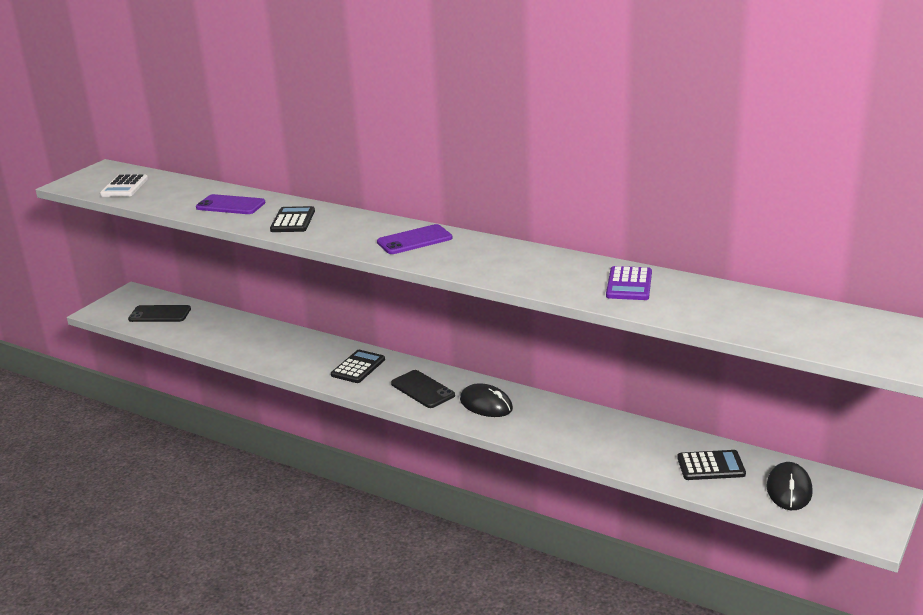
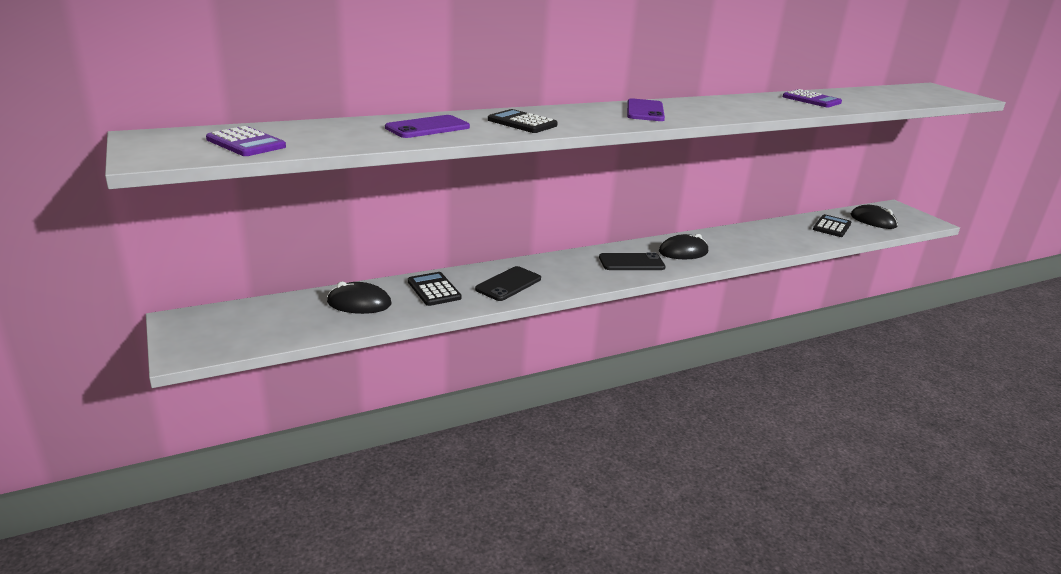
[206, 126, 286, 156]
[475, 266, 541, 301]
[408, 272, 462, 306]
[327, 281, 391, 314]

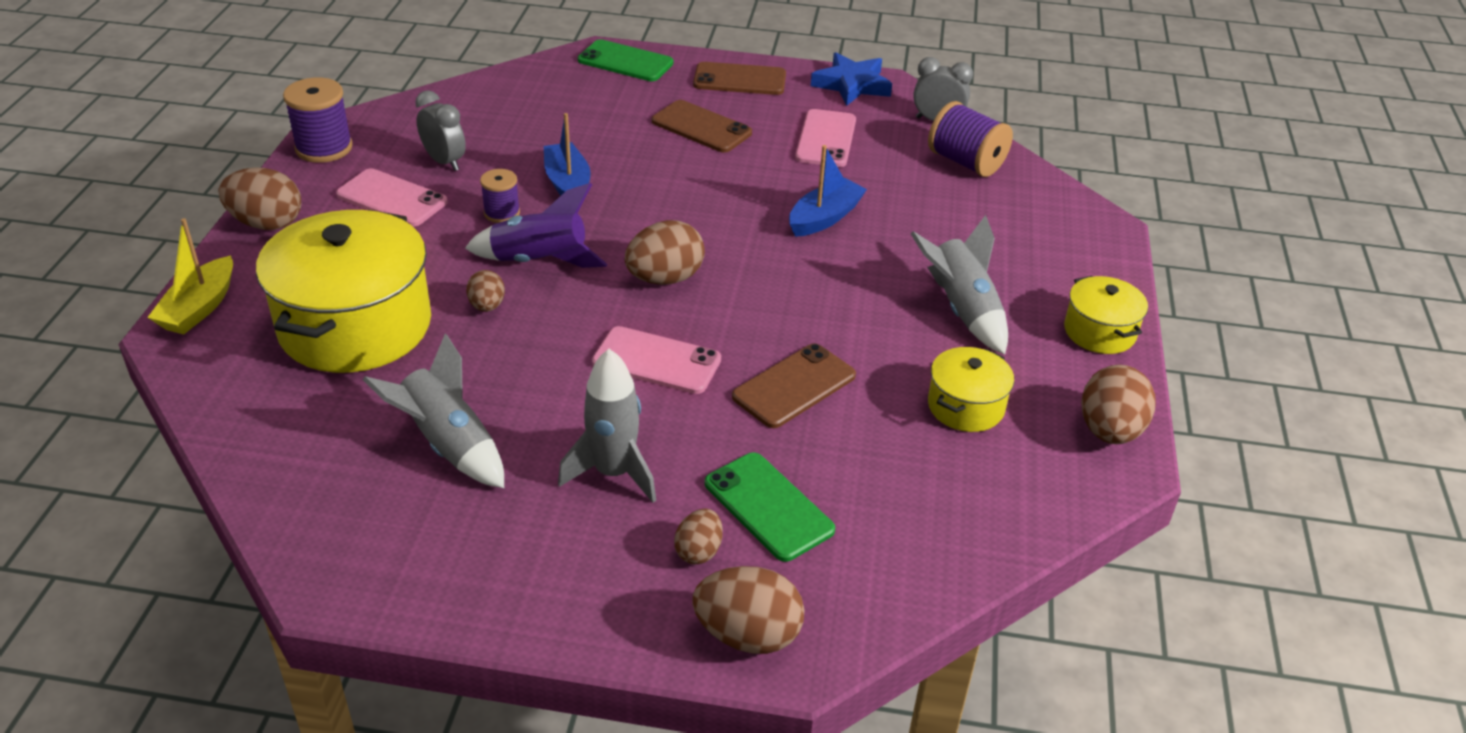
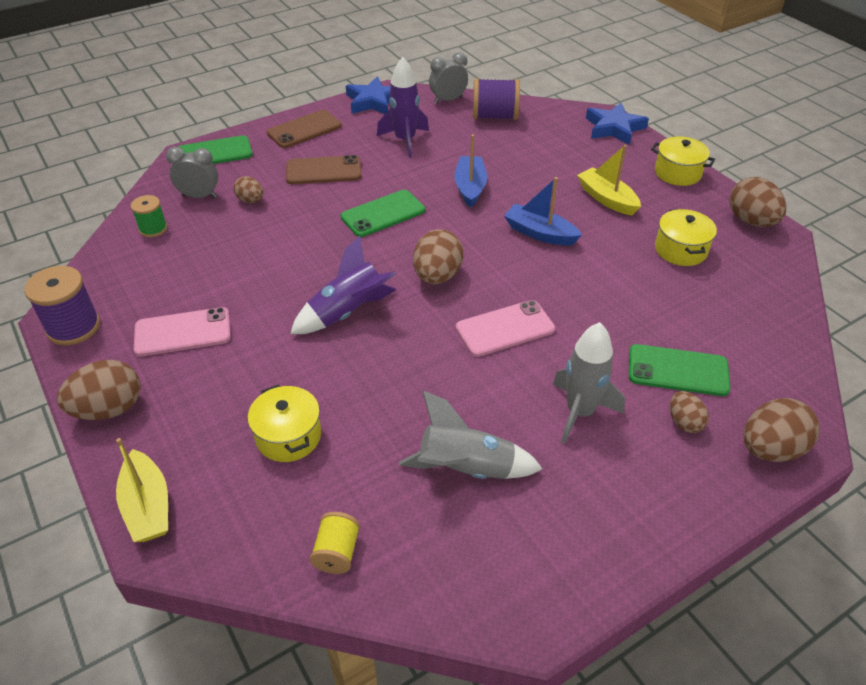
[166, 147, 218, 198]
[377, 57, 429, 158]
[504, 177, 582, 246]
[480, 169, 520, 223] (first image)
[248, 384, 321, 462]
[577, 145, 641, 215]
[233, 176, 263, 203]
[732, 343, 856, 428] (first image)
[586, 103, 649, 145]
[340, 190, 425, 237]
[131, 195, 167, 237]
[310, 512, 360, 574]

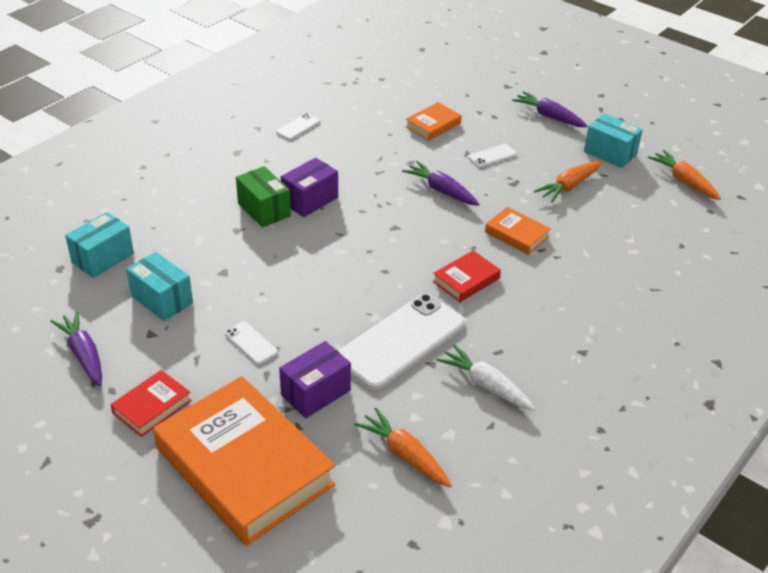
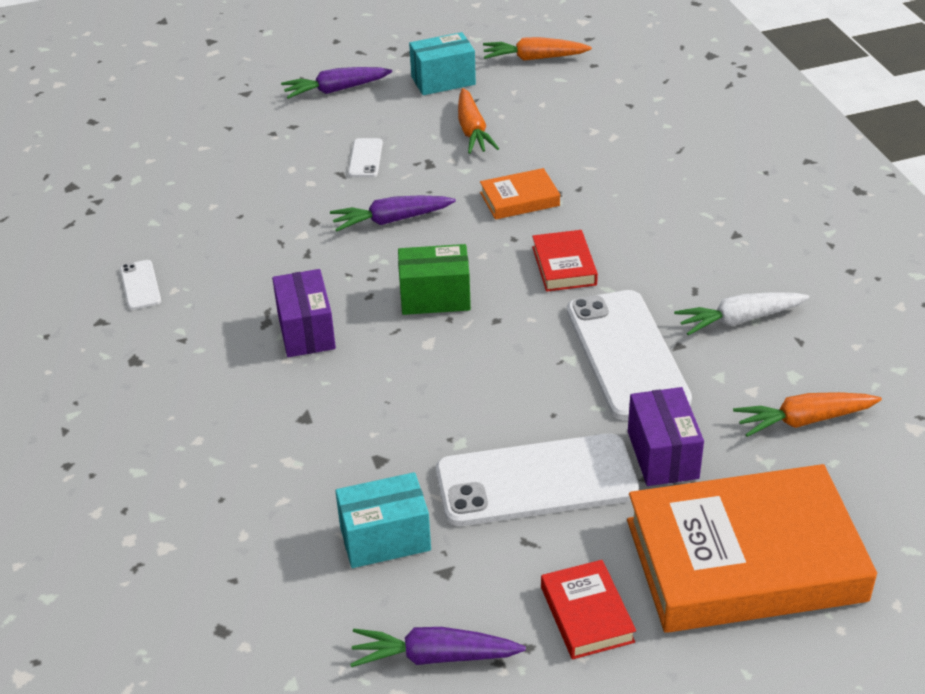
[406, 102, 462, 140] (first image)
[398, 244, 471, 315]
[65, 212, 134, 278] (first image)
[436, 433, 639, 526]

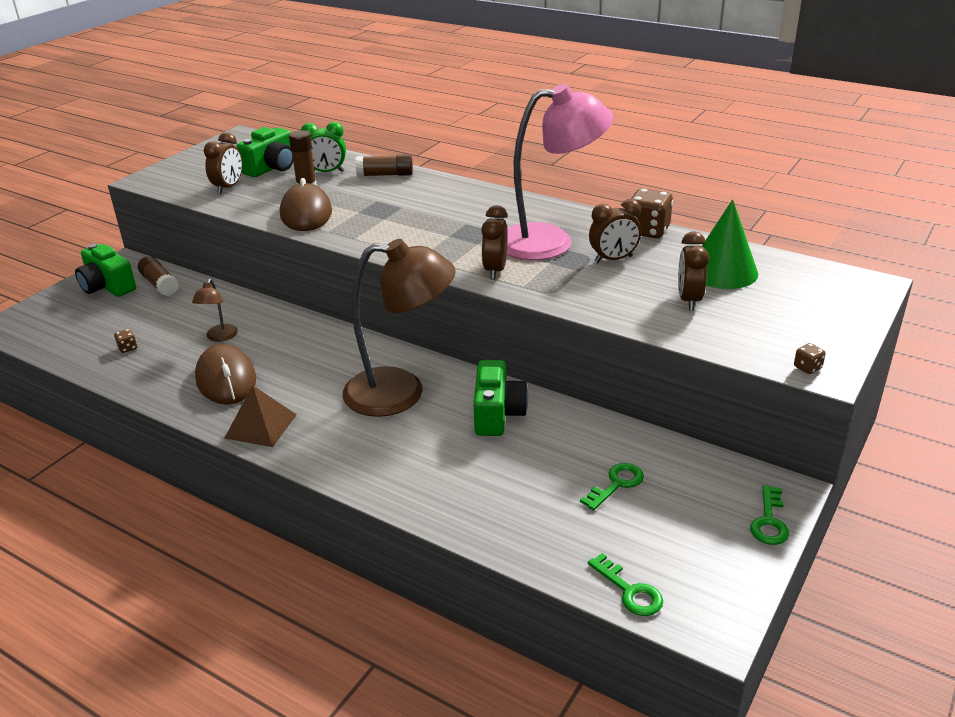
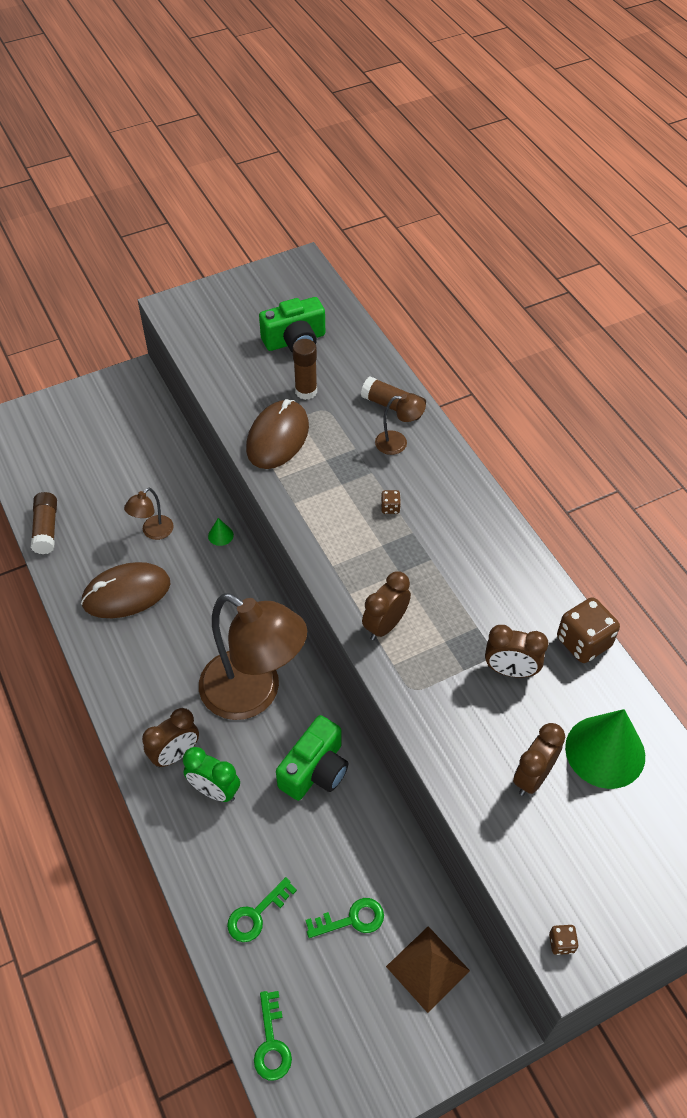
[507, 84, 613, 260] (first image)
[183, 747, 240, 802]
[142, 708, 199, 768]
[75, 244, 136, 297] (first image)
[31, 492, 57, 554]
[381, 490, 401, 514]
[81, 562, 170, 618]
[386, 926, 470, 1013]
[227, 877, 297, 942]
[375, 394, 426, 455]
[208, 518, 234, 546]

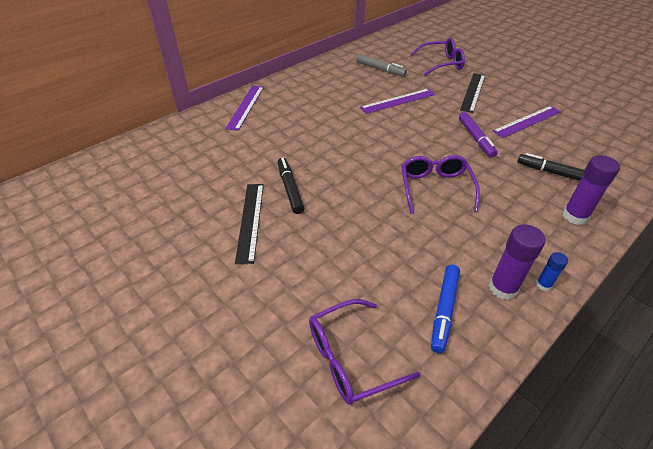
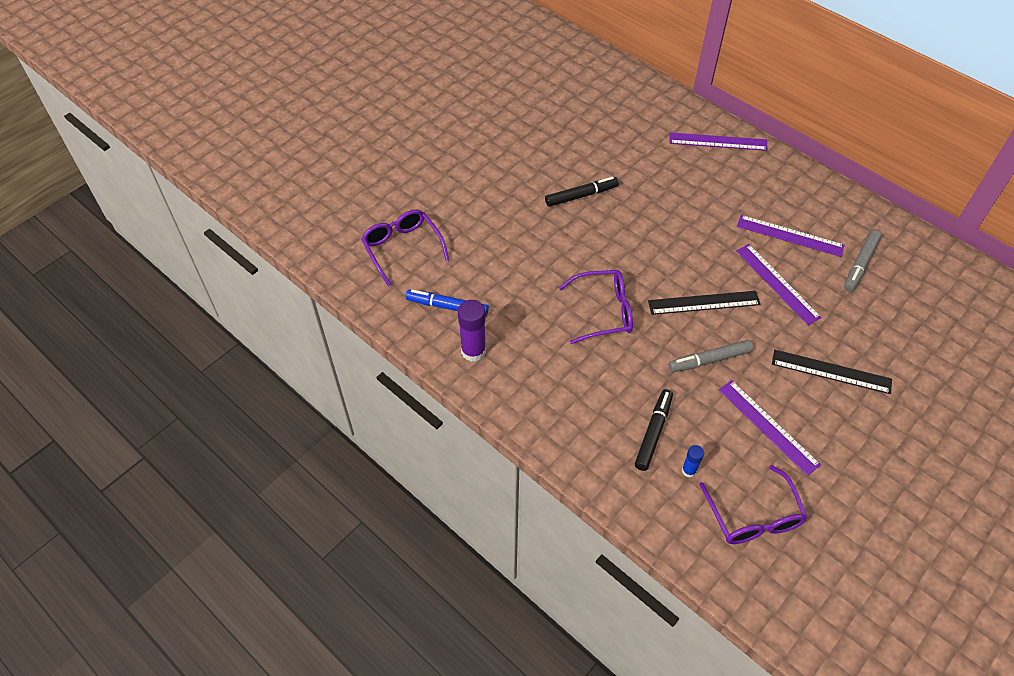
[699, 465, 808, 544]
[668, 340, 753, 372]
[562, 155, 620, 225] (first image)
[648, 291, 761, 315]
[682, 445, 704, 478]
[737, 215, 845, 257]

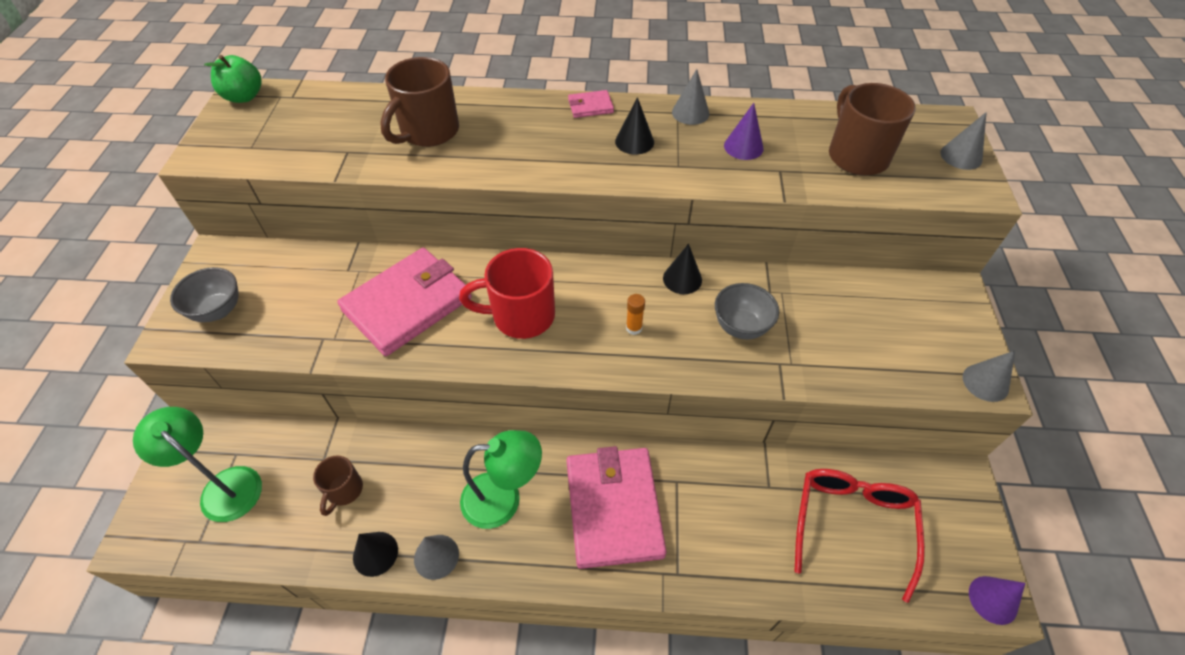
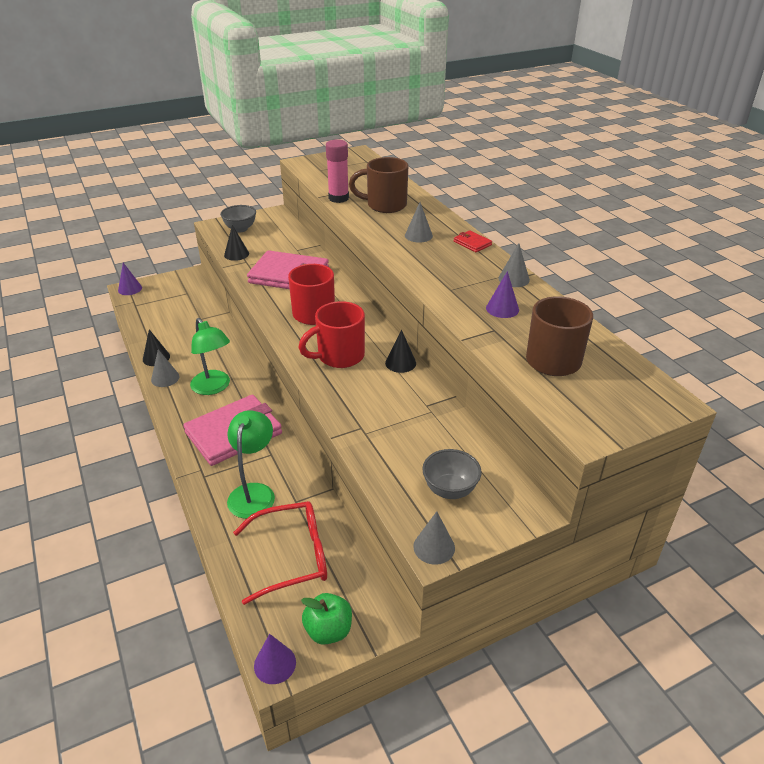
[301, 593, 352, 645]
[454, 230, 492, 252]
[224, 225, 249, 261]
[405, 202, 433, 243]
[422, 449, 482, 499]
[298, 301, 365, 368]
[227, 410, 275, 519]
[313, 455, 363, 516] (first image)
[326, 139, 349, 203]
[118, 263, 142, 295]

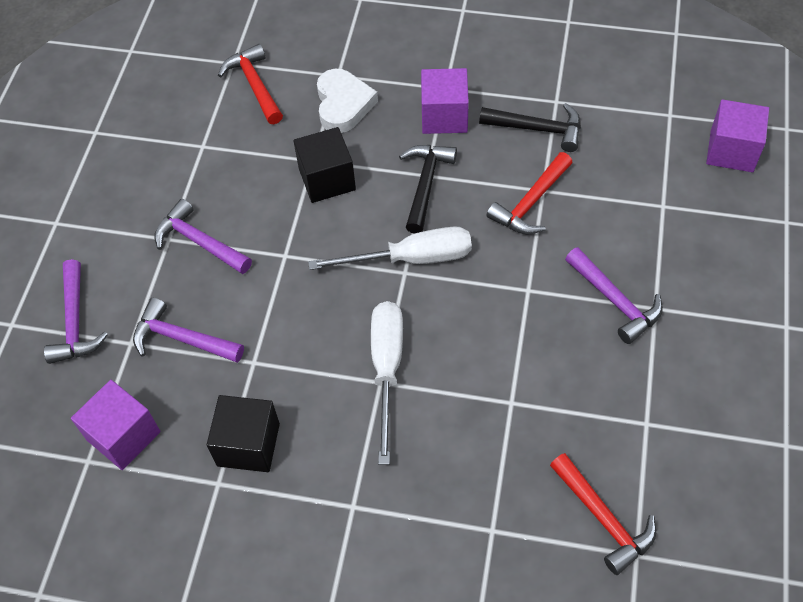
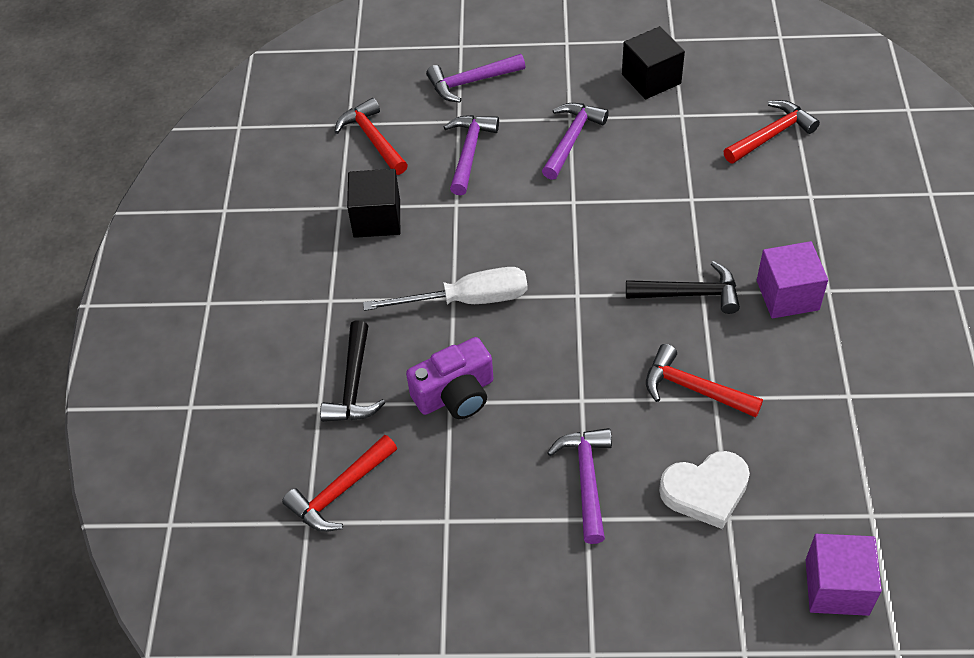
[659, 451, 750, 529]
[320, 320, 386, 422]
[622, 26, 685, 99]
[308, 226, 472, 270] (first image)
[547, 428, 612, 544]
[334, 98, 408, 175]
[406, 337, 493, 419]

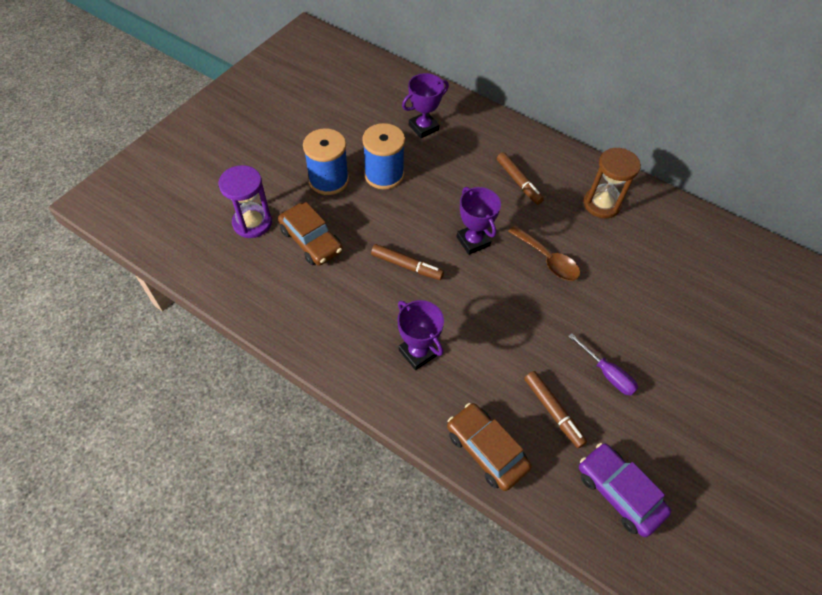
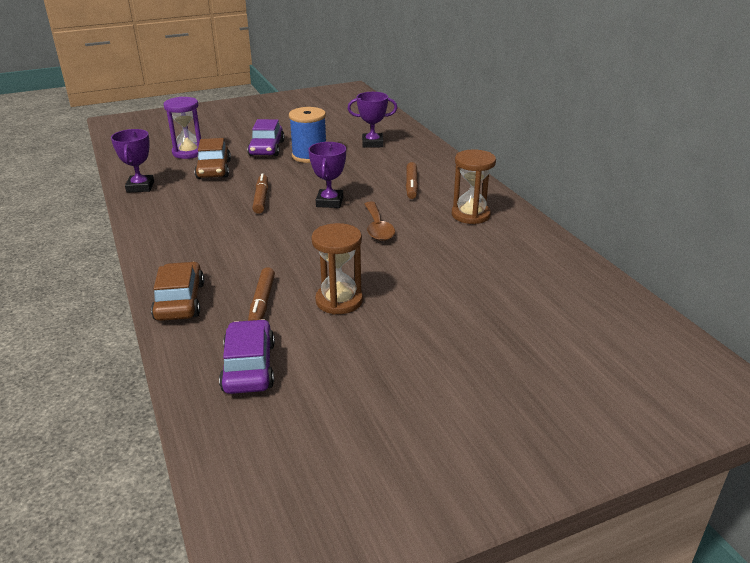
[247, 119, 285, 156]
[252, 173, 268, 214]
[111, 129, 154, 193]
[311, 223, 363, 315]

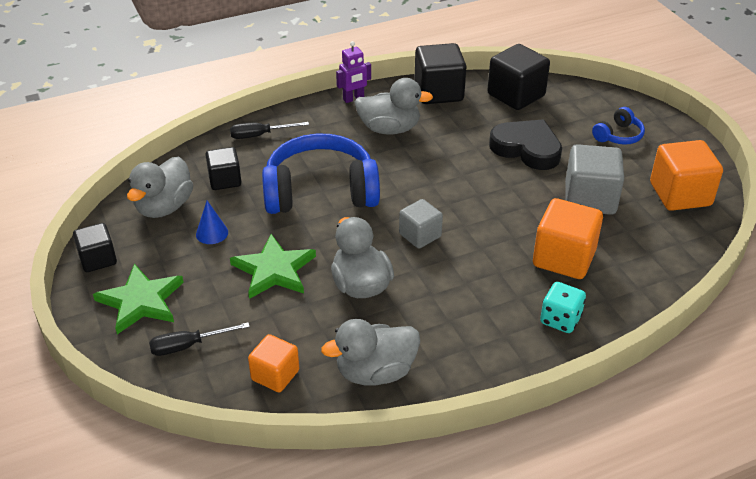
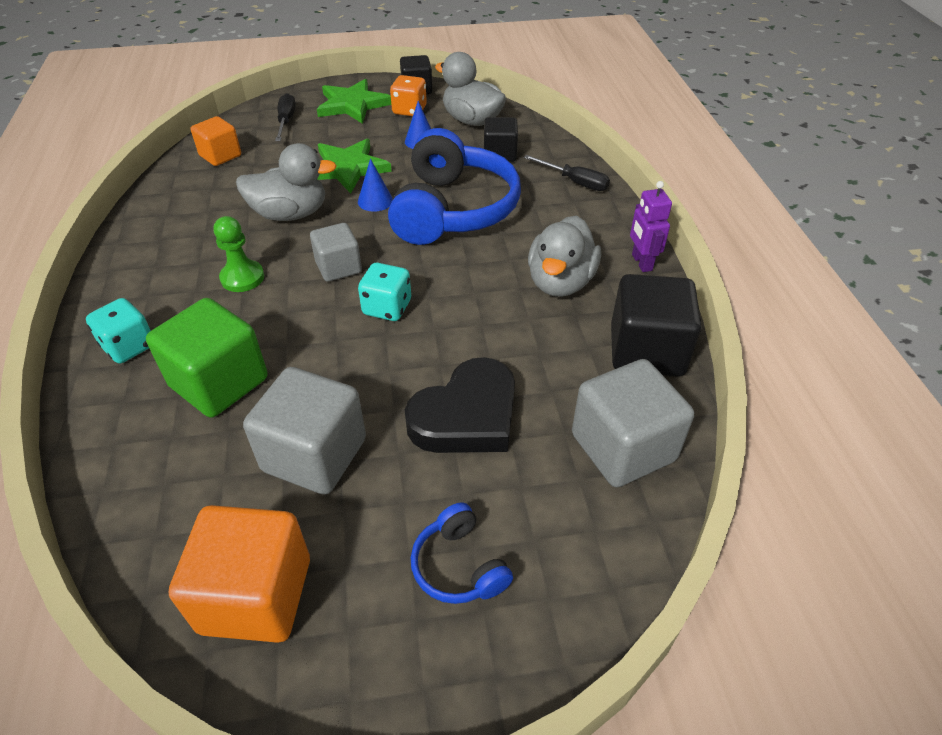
[572, 359, 694, 487]
[524, 155, 610, 191]
[146, 298, 267, 418]
[321, 319, 420, 386] (first image)
[390, 75, 427, 116]
[358, 159, 393, 212]
[213, 216, 264, 292]
[358, 263, 411, 321]

